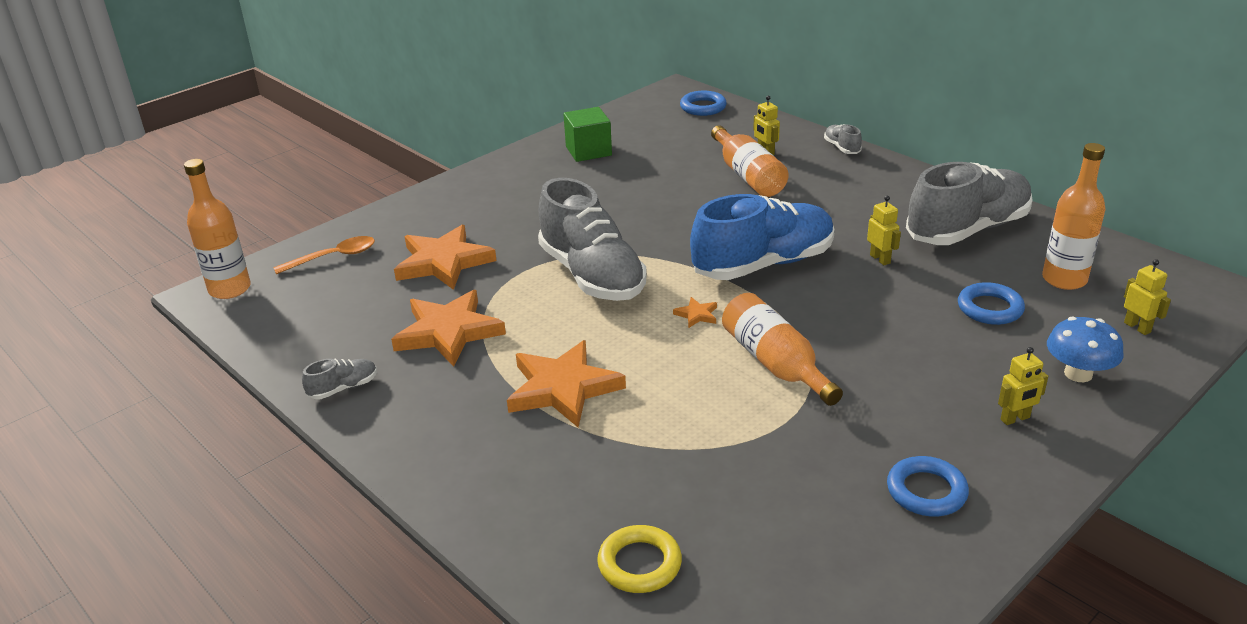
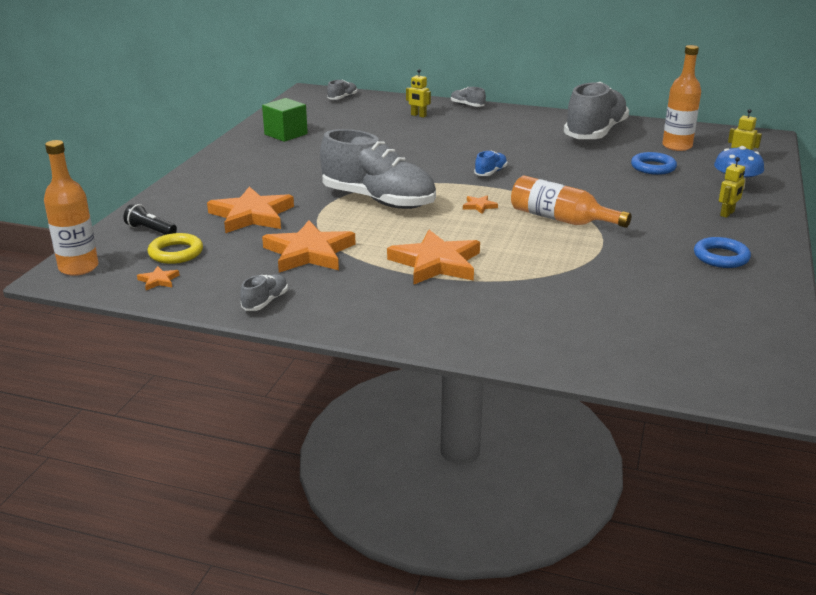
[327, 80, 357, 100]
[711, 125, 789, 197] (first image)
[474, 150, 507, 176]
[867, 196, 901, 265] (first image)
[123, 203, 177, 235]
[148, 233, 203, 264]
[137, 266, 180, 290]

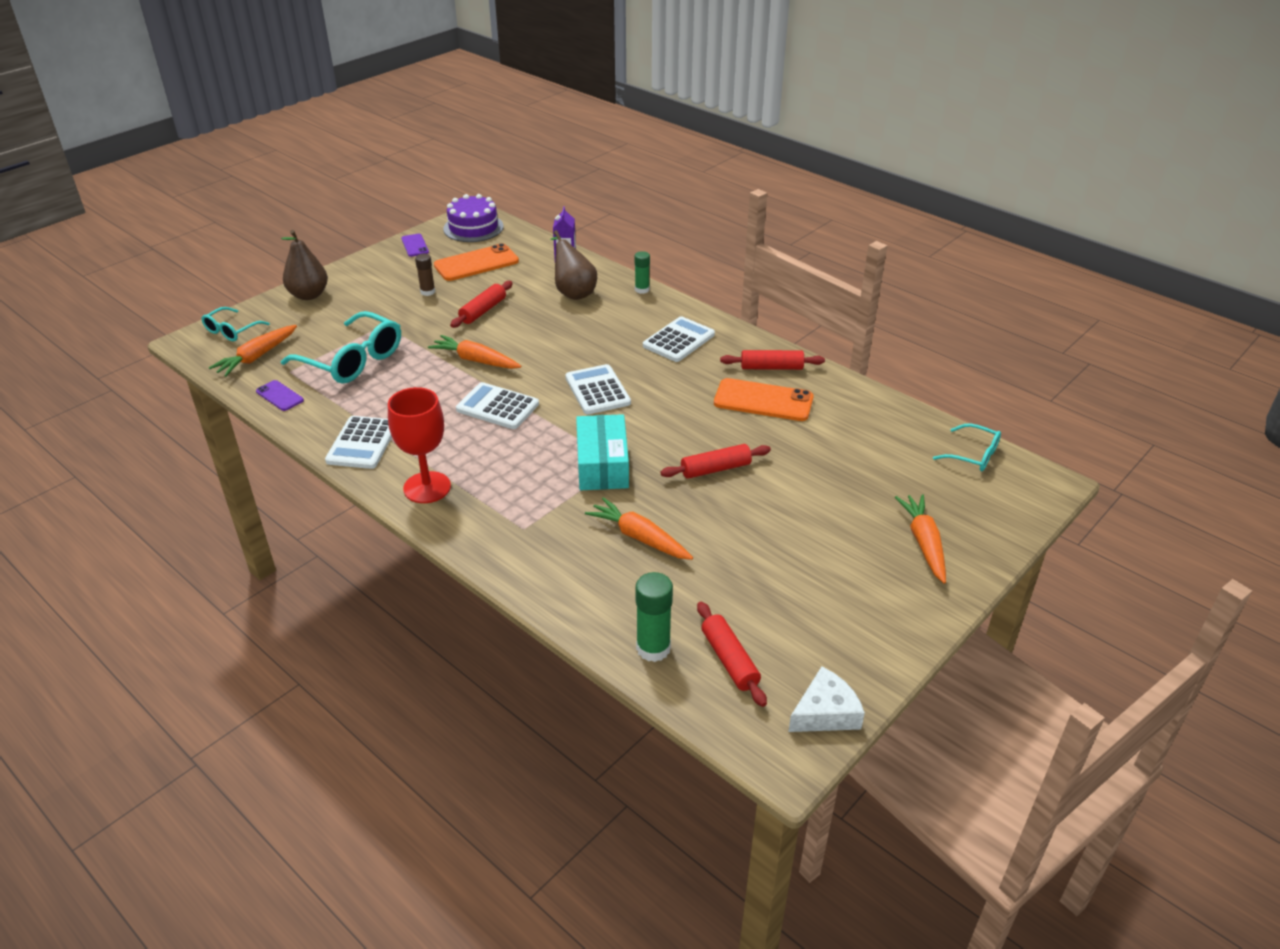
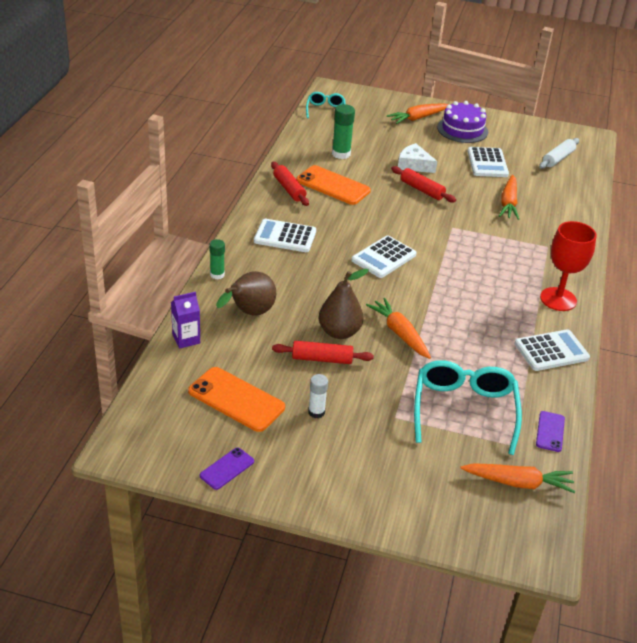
[437, 101, 488, 143]
[318, 269, 369, 339]
[308, 374, 328, 418]
[201, 307, 270, 341] (first image)
[366, 298, 431, 359]
[296, 165, 371, 205]
[467, 147, 509, 177]
[576, 414, 629, 490] (first image)
[332, 104, 355, 159]
[539, 138, 579, 169]
[398, 143, 437, 173]

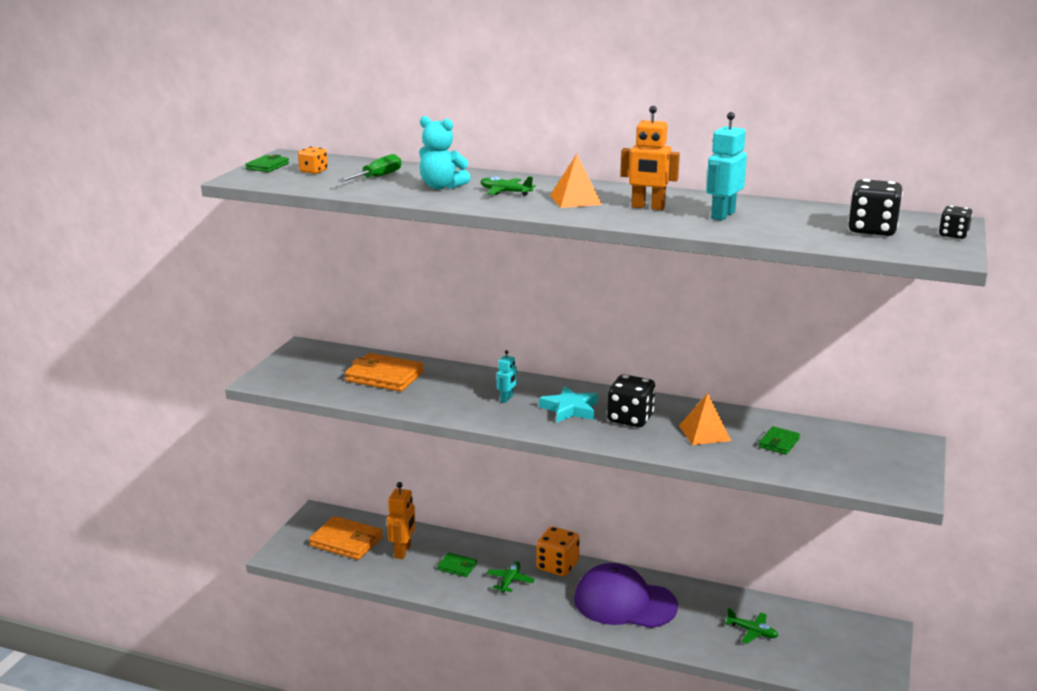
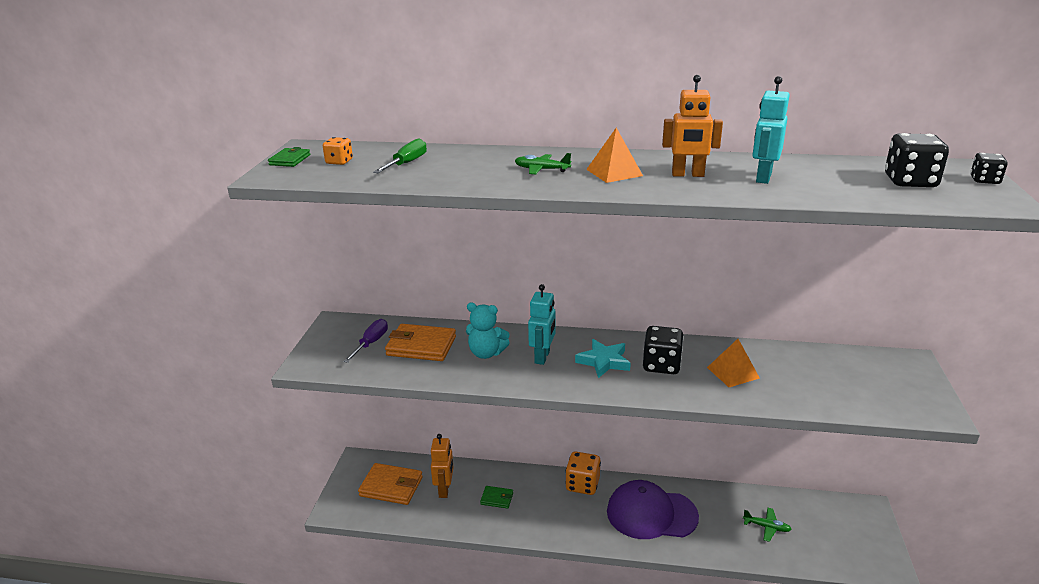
[466, 303, 510, 359]
[528, 284, 556, 365]
[758, 426, 800, 455] (first image)
[486, 561, 535, 593] (first image)
[343, 319, 388, 363]

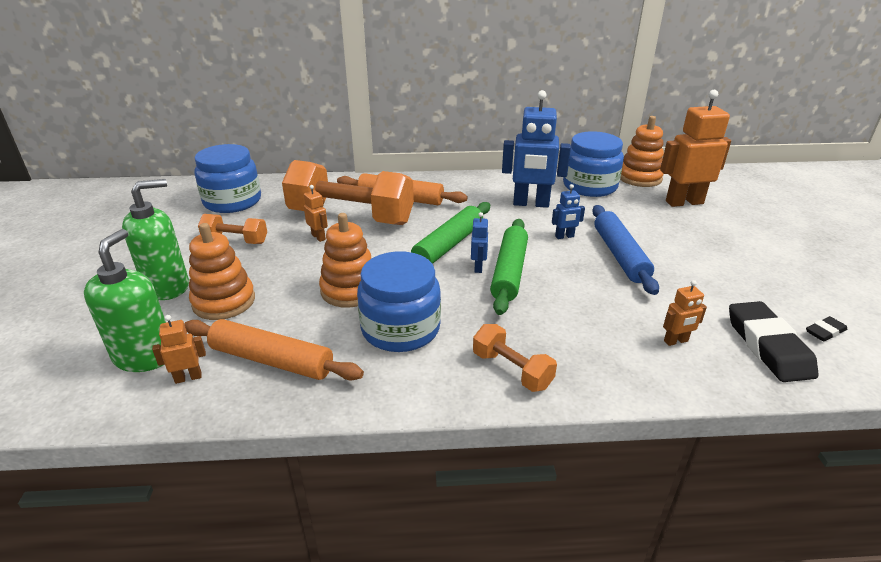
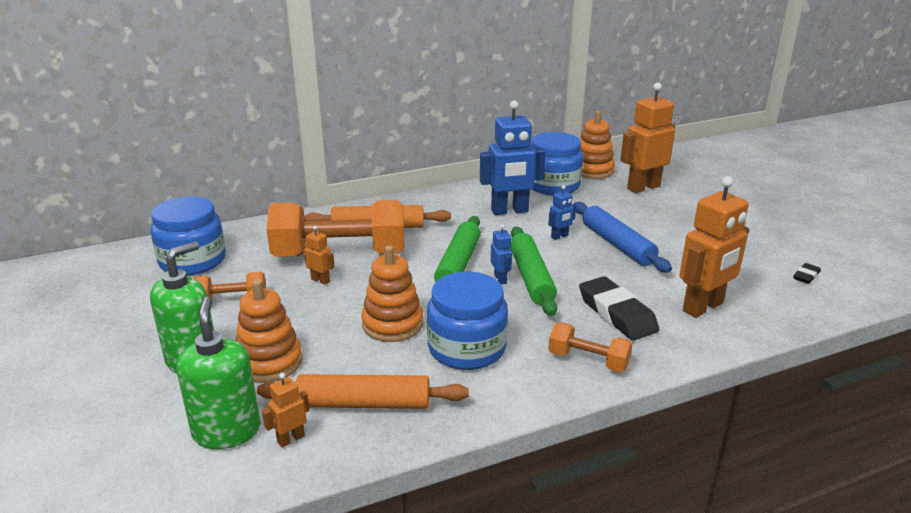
[680, 176, 749, 318]
[579, 276, 659, 341]

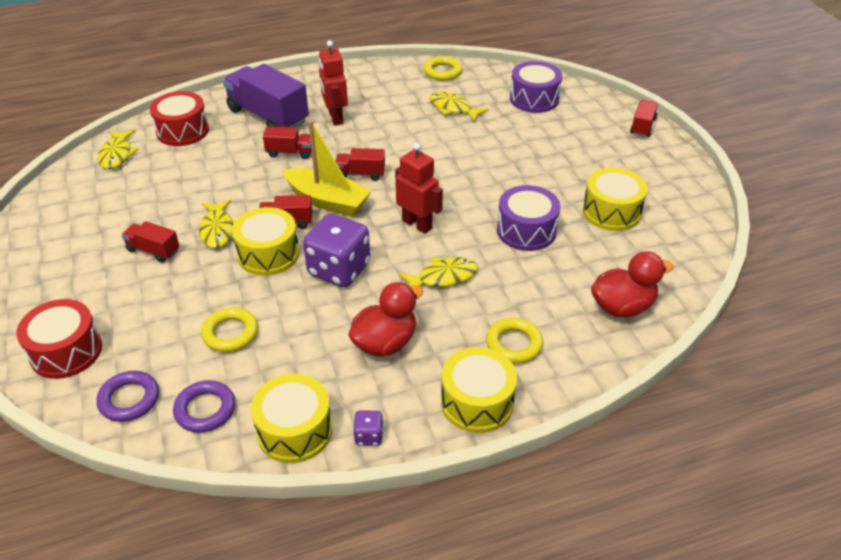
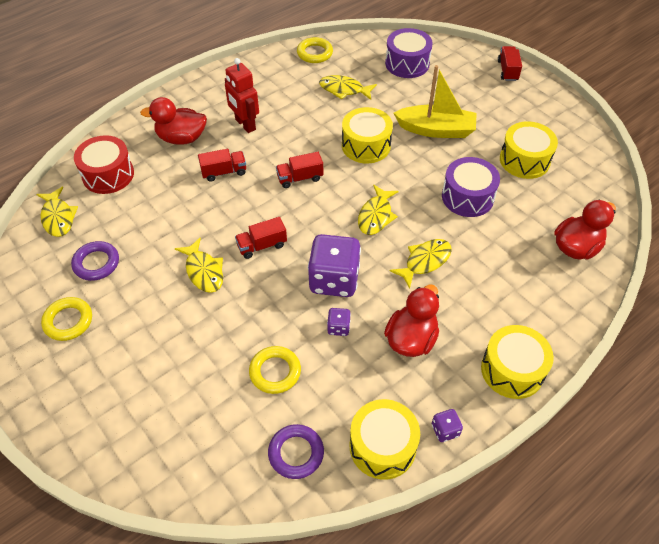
[140, 97, 207, 145]
[394, 65, 477, 138]
[358, 184, 399, 235]
[342, 107, 393, 163]
[121, 221, 180, 263] (first image)
[16, 299, 102, 379] (first image)
[41, 297, 92, 341]
[71, 241, 119, 281]
[327, 308, 351, 336]

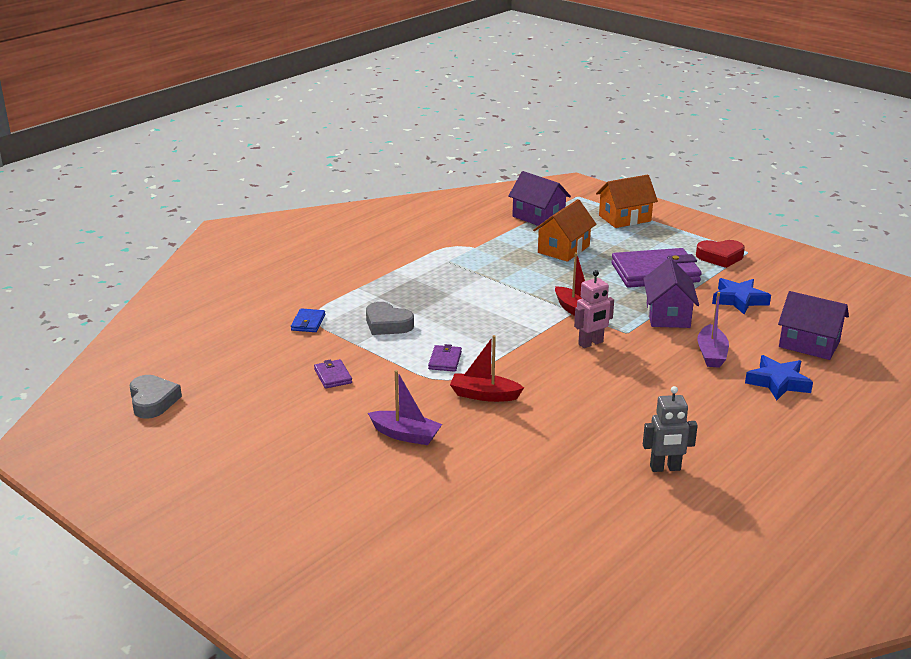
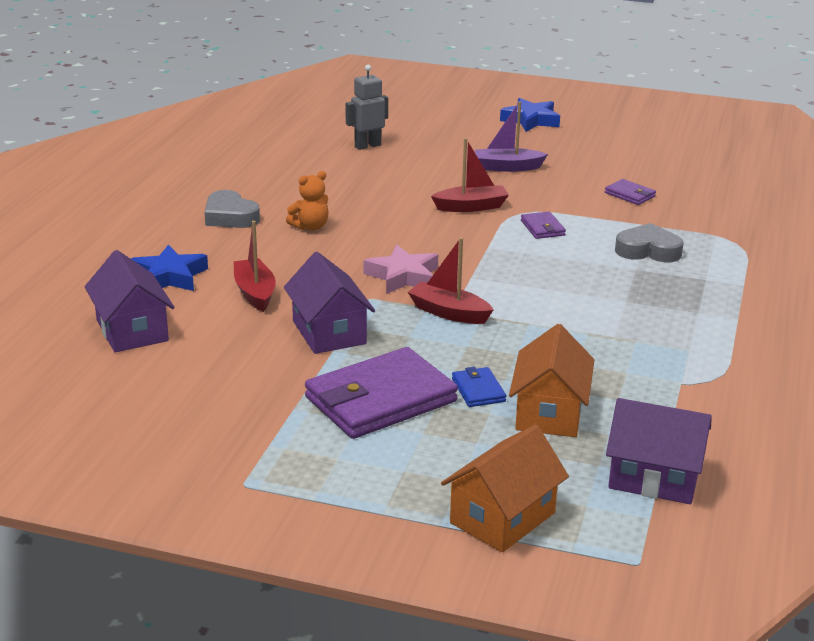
[696, 240, 745, 268] (first image)
[364, 245, 438, 294]
[500, 98, 560, 132]
[85, 250, 175, 352]
[234, 221, 276, 312]
[452, 367, 506, 407]
[205, 190, 260, 228]
[346, 65, 388, 150]
[286, 171, 329, 230]

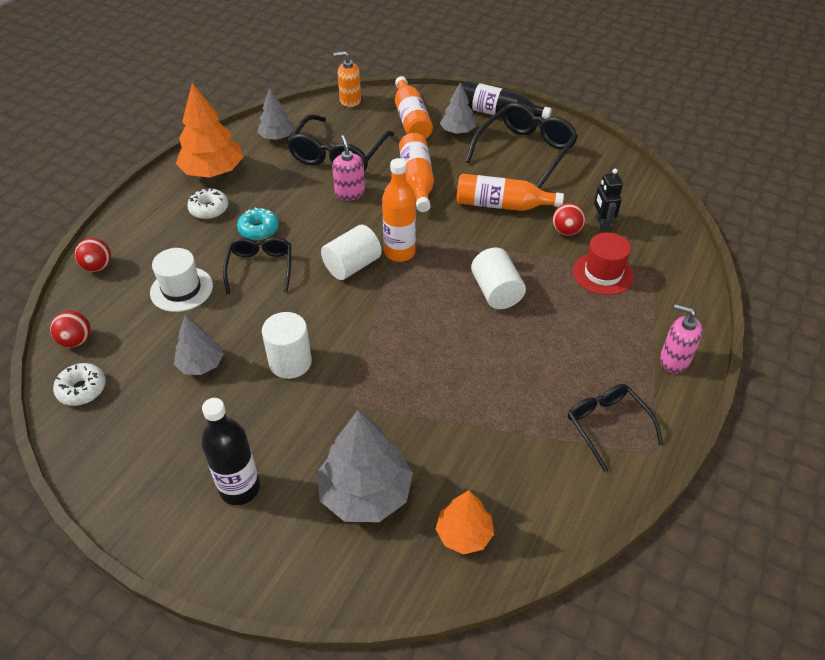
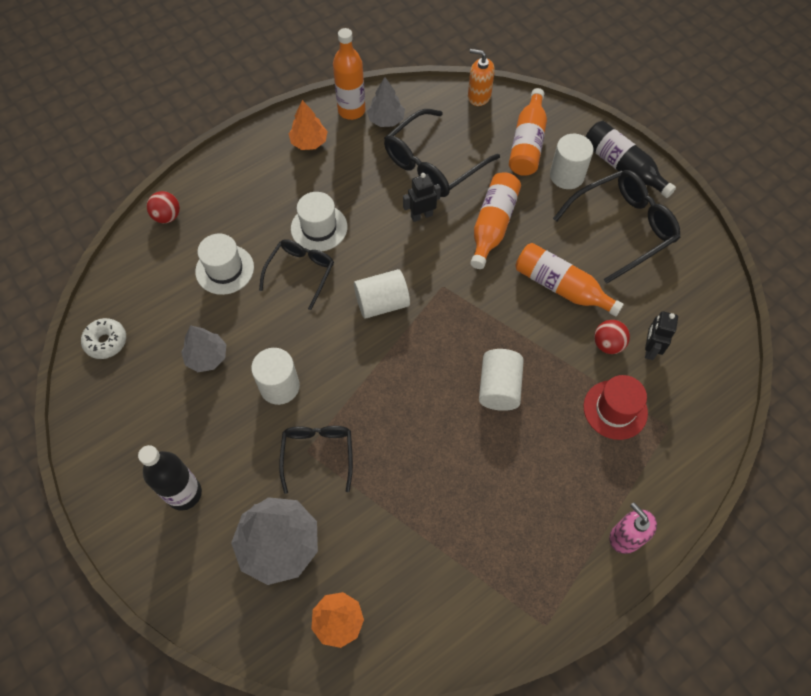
[550, 134, 594, 189]
[289, 100, 328, 150]
[403, 173, 441, 222]
[333, 28, 365, 120]
[187, 188, 228, 219] (first image)
[291, 192, 347, 251]
[50, 311, 90, 348] (first image)
[279, 426, 353, 494]

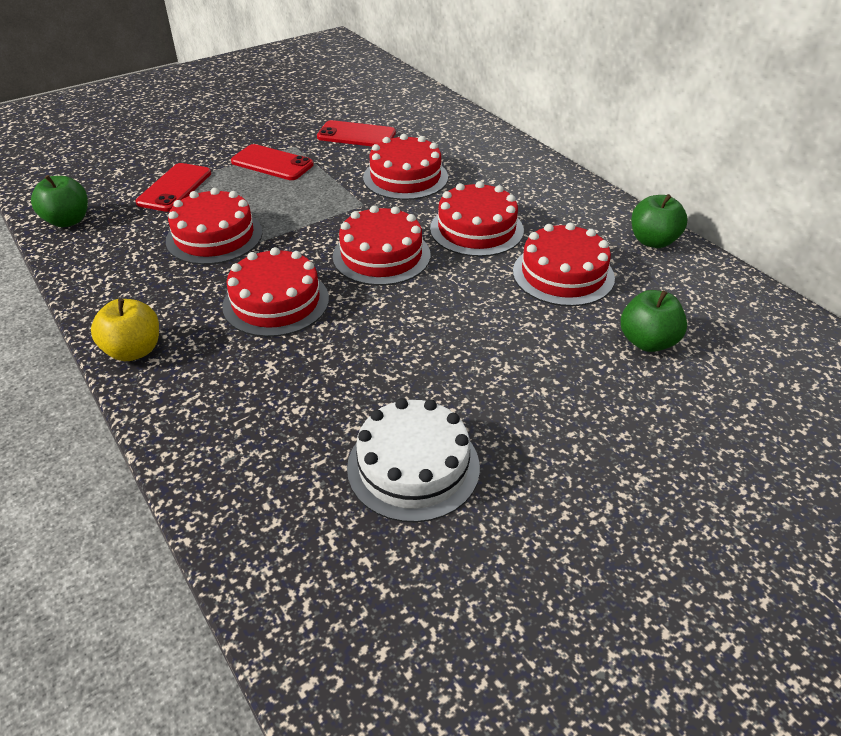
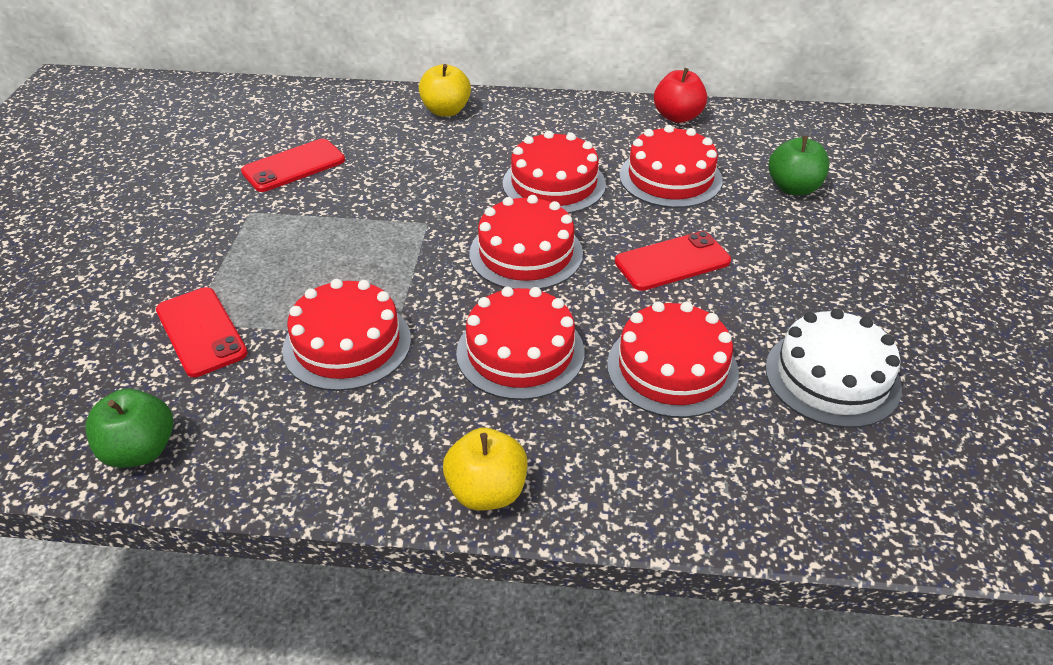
[607, 301, 739, 418]
[615, 231, 731, 291]
[654, 68, 707, 123]
[419, 64, 471, 117]

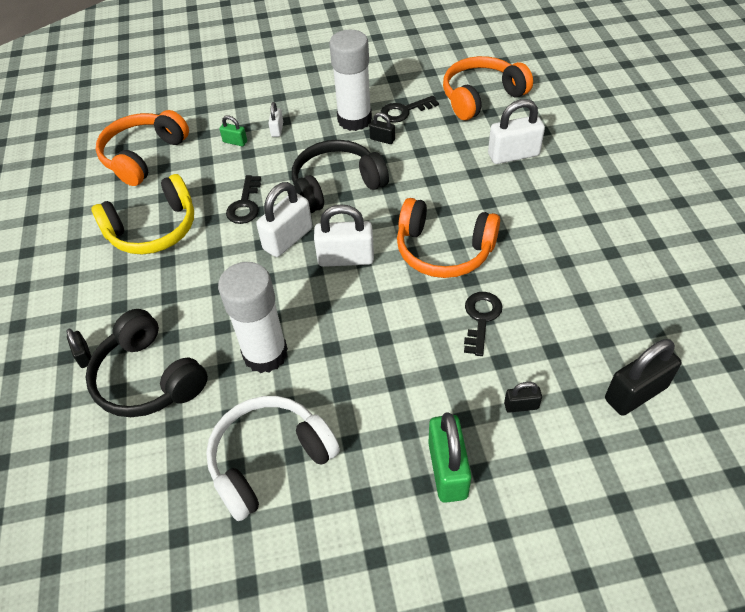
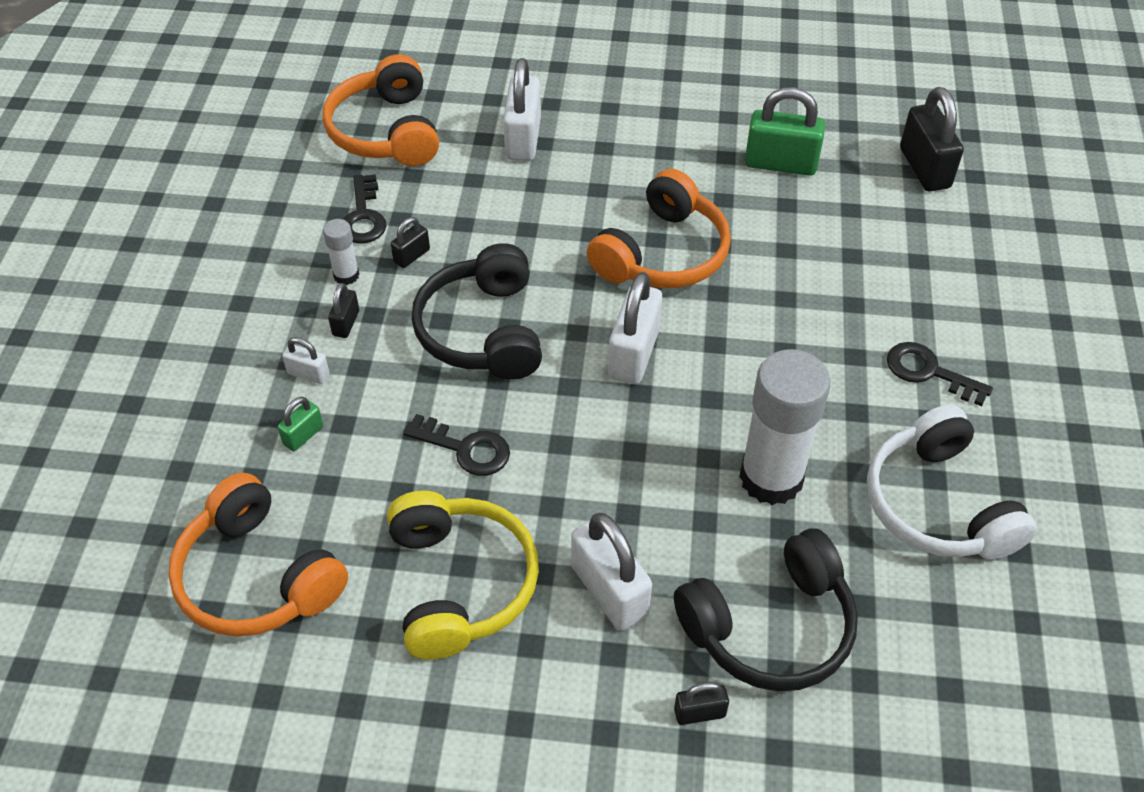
[323, 219, 359, 285]
[571, 513, 652, 631]
[887, 342, 993, 406]
[328, 283, 359, 338]
[745, 87, 825, 176]

